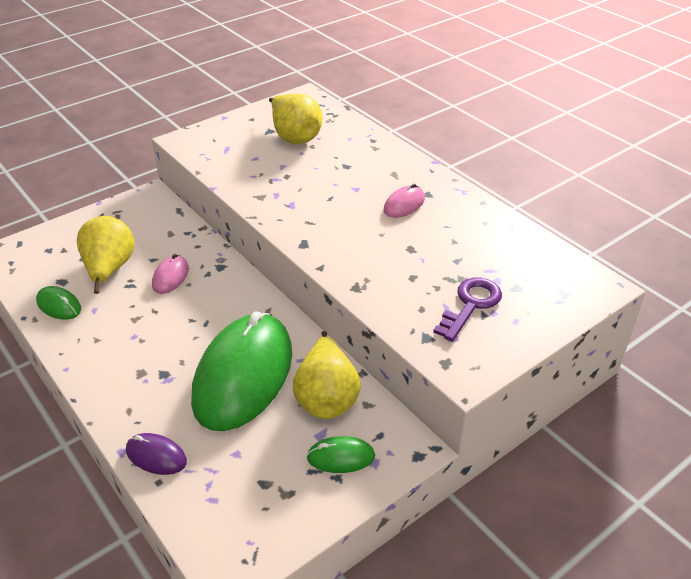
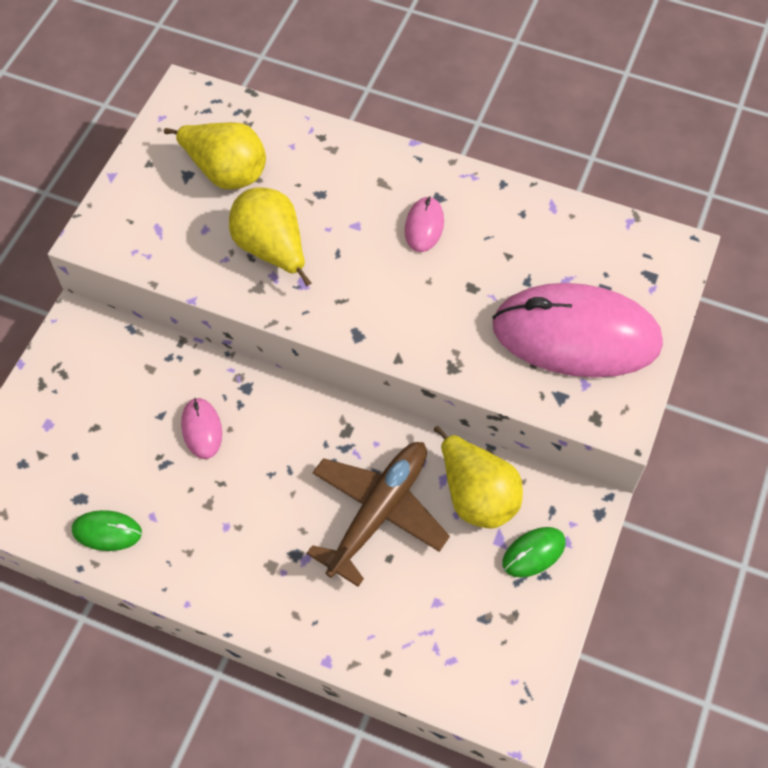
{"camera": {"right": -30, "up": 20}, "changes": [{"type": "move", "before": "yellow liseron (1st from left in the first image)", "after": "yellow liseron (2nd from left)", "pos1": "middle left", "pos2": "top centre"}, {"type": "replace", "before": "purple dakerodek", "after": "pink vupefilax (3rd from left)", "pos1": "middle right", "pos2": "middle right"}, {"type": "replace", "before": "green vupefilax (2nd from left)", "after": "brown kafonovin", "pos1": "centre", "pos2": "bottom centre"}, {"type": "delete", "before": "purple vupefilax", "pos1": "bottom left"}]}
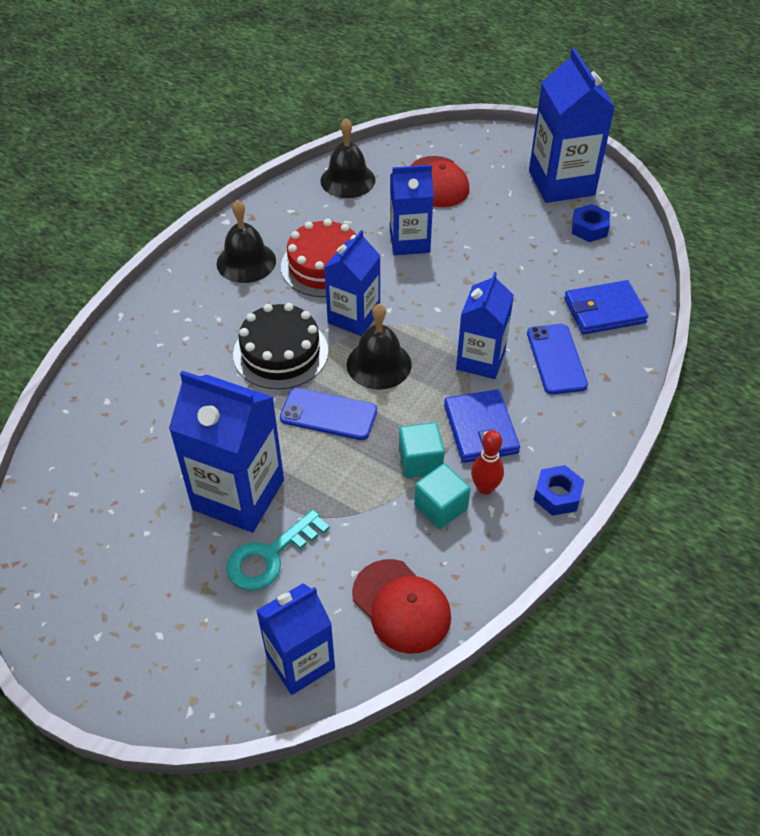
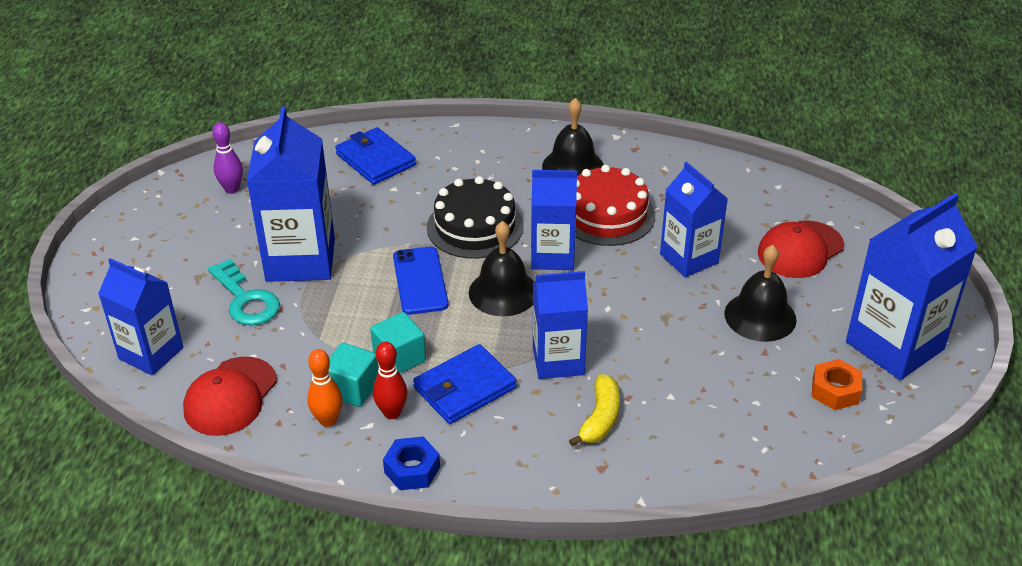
{"camera": {"right": 65, "up": -10}, "changes": [{"type": "move", "before": "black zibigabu (2nd from left in the first image)", "after": "black zibigabu (3rd from left)", "pos1": "top centre", "pos2": "middle right"}, {"type": "recolor", "before": "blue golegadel (2nd from left)", "after": "orange golegadel", "pos1": "top right", "pos2": "bottom right"}, {"type": "move", "before": "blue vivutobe (2nd from left in the first image)", "after": "blue vivutobe (1st from left)", "pos1": "middle right", "pos2": "top centre"}, {"type": "replace", "before": "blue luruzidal (2nd from left)", "after": "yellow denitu", "pos1": "middle right", "pos2": "bottom centre"}, {"type": "rotate", "before": "turquoise dakerodek", "pos1": "centre", "pos2": "middle left", "turn": -150}, {"type": "insert", "after": "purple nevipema", "pos2": "top left"}, {"type": "insert", "after": "orange nevipema", "pos2": "bottom left"}]}
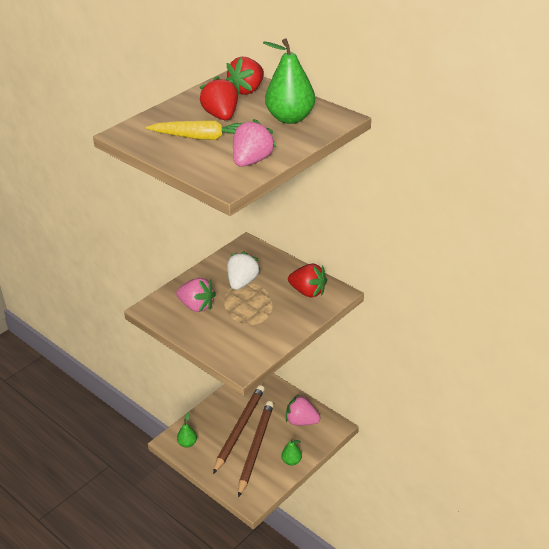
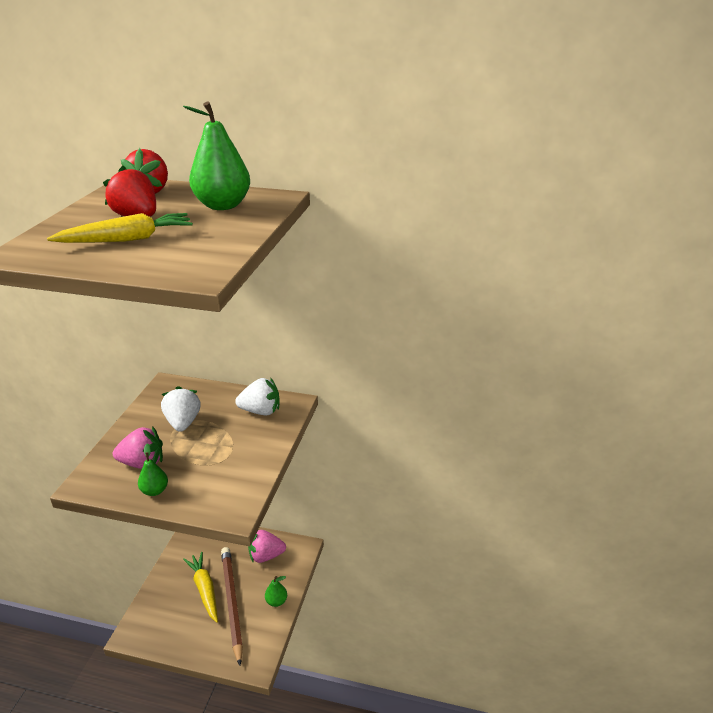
{"camera": {"right": -30, "up": -5}, "changes": [{"type": "delete", "before": "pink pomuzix (2nd from left)", "pos1": "top centre"}, {"type": "recolor", "before": "red pomuzix (3rd from left)", "after": "white pomuzix (2nd from left)", "pos1": "centre", "pos2": "centre"}, {"type": "replace", "before": "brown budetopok (1st from left)", "after": "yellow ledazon (2nd from left)", "pos1": "bottom centre", "pos2": "bottom left"}, {"type": "move", "before": "green liseron (1st from left)", "pos1": "bottom centre", "pos2": "middle left"}]}
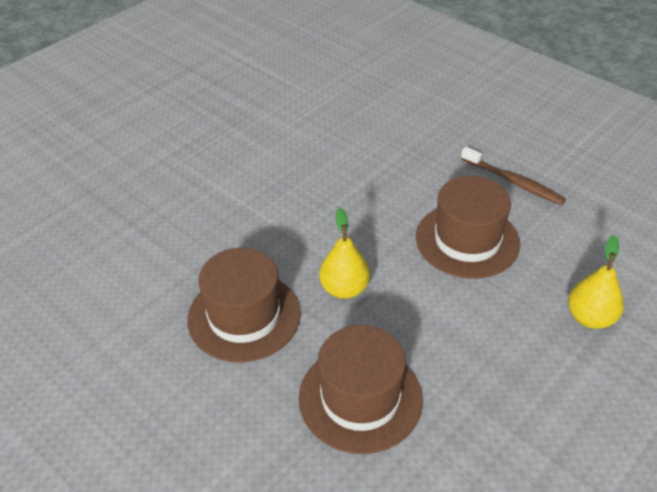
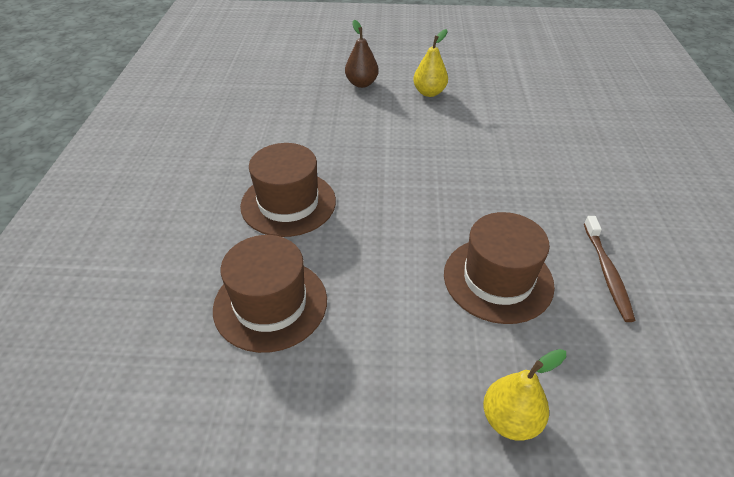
{"camera": {"right": 50, "up": 0}, "changes": [{"type": "move", "before": "yellow liseron (1st from left)", "pos1": "centre", "pos2": "top centre"}, {"type": "insert", "after": "brown liseron", "pos2": "top centre"}]}
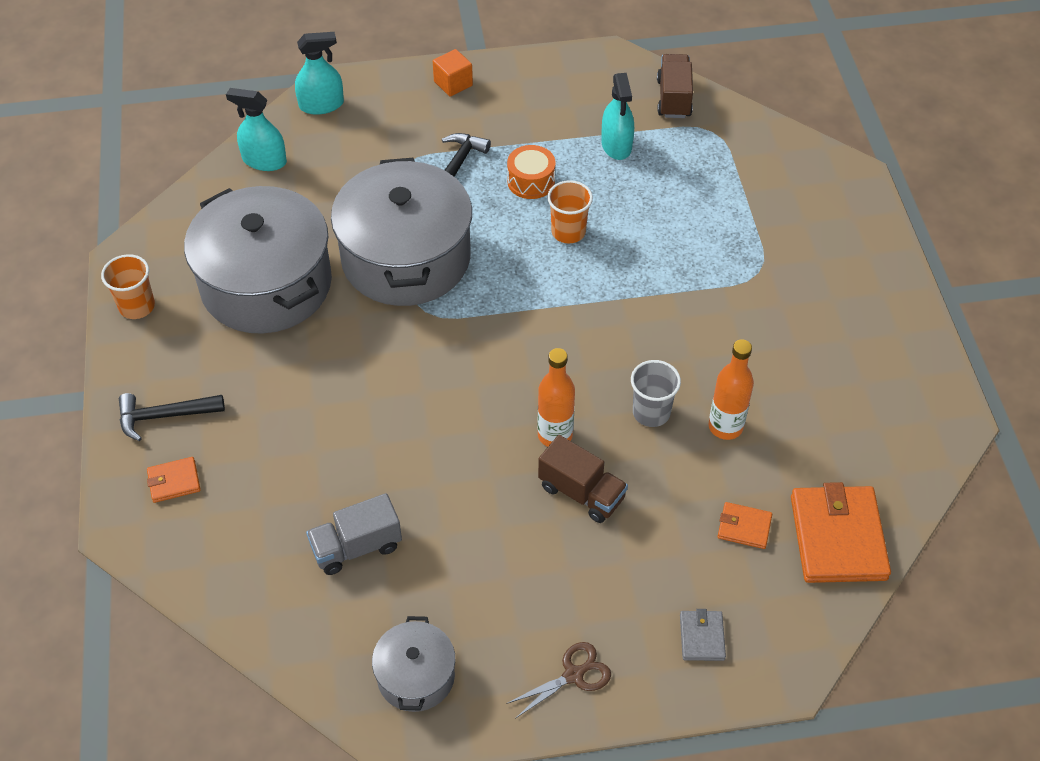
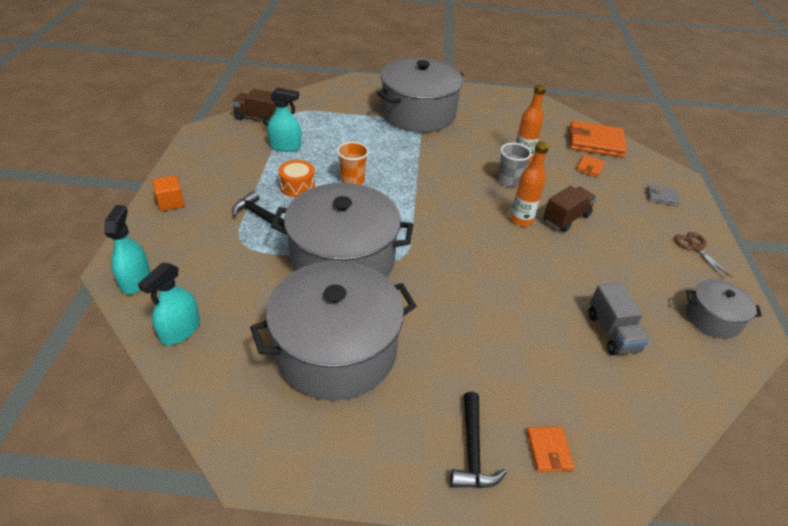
{"camera": {"right": -80, "up": -10}, "changes": [{"type": "delete", "before": "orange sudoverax (1st from left)", "pos1": "middle left"}, {"type": "insert", "after": "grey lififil (3rd from left)", "pos2": "top centre"}]}
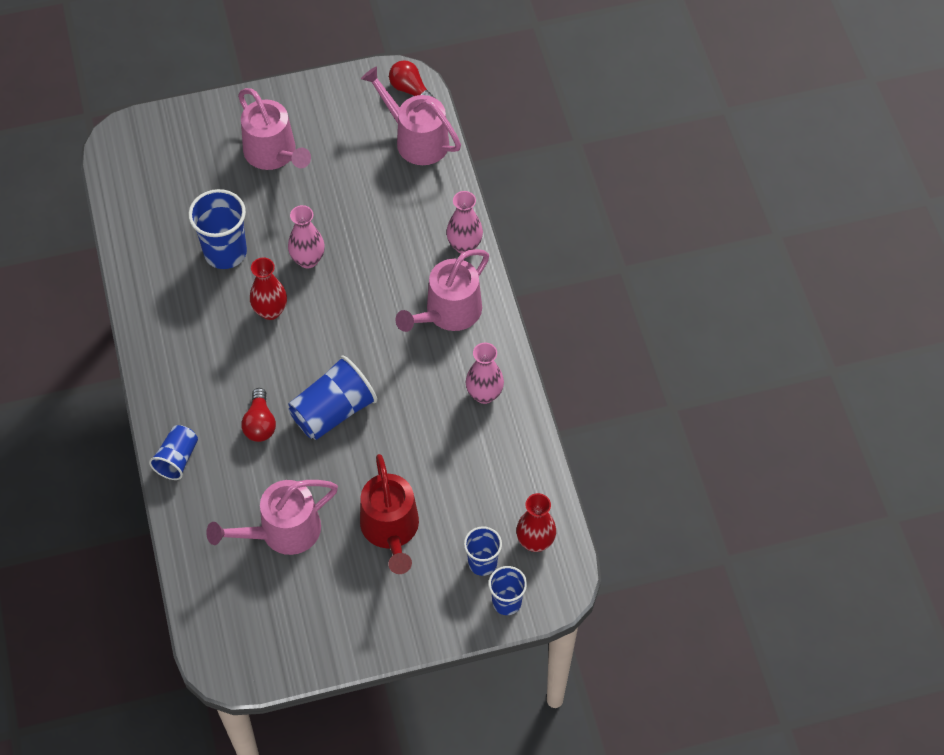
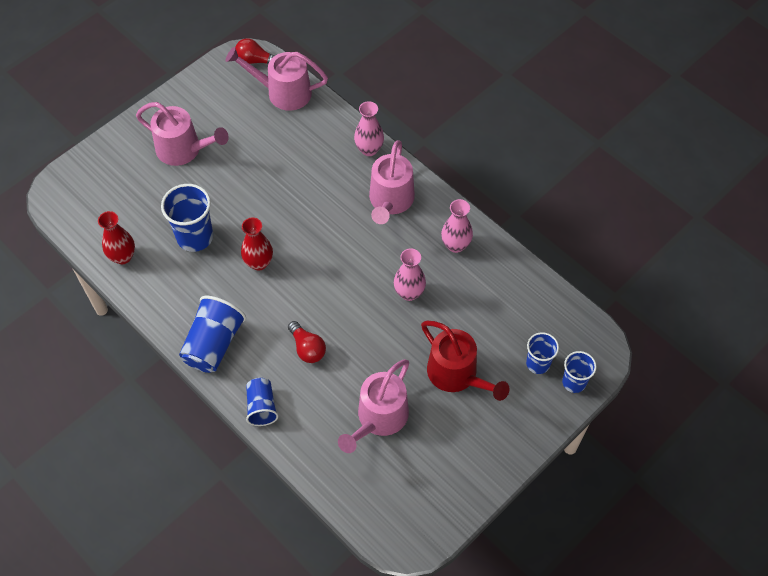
{"camera": {"right": -30, "up": 0}, "changes": [{"type": "move", "before": "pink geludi (1st from left in the first image)", "after": "pink geludi (2nd from left)", "pos1": "top left", "pos2": "centre"}, {"type": "move", "before": "blue sudoverax (3rd from left in the first image)", "after": "blue sudoverax (2nd from left)", "pos1": "centre", "pos2": "middle left"}, {"type": "move", "before": "red geludi (2nd from left in the first image)", "after": "red geludi (1st from left)", "pos1": "bottom centre", "pos2": "middle left"}]}
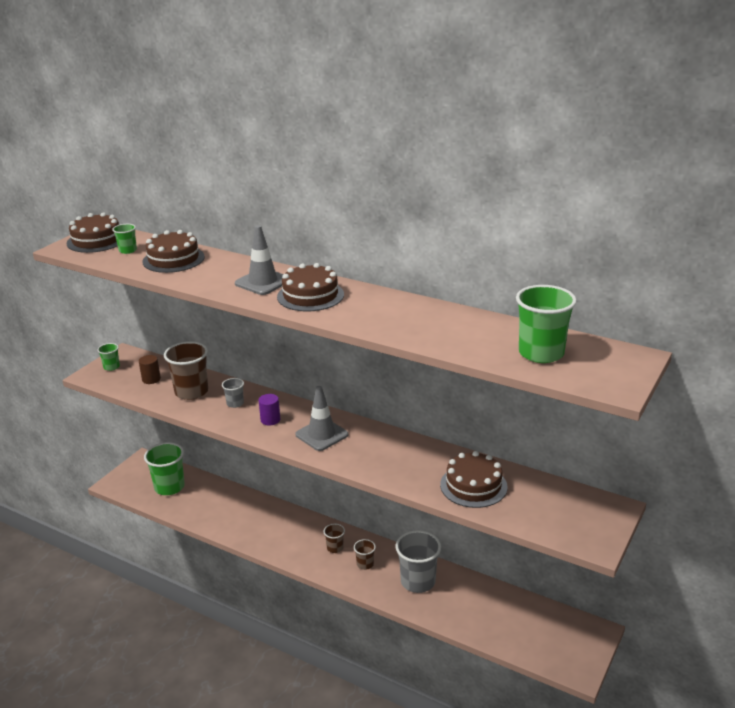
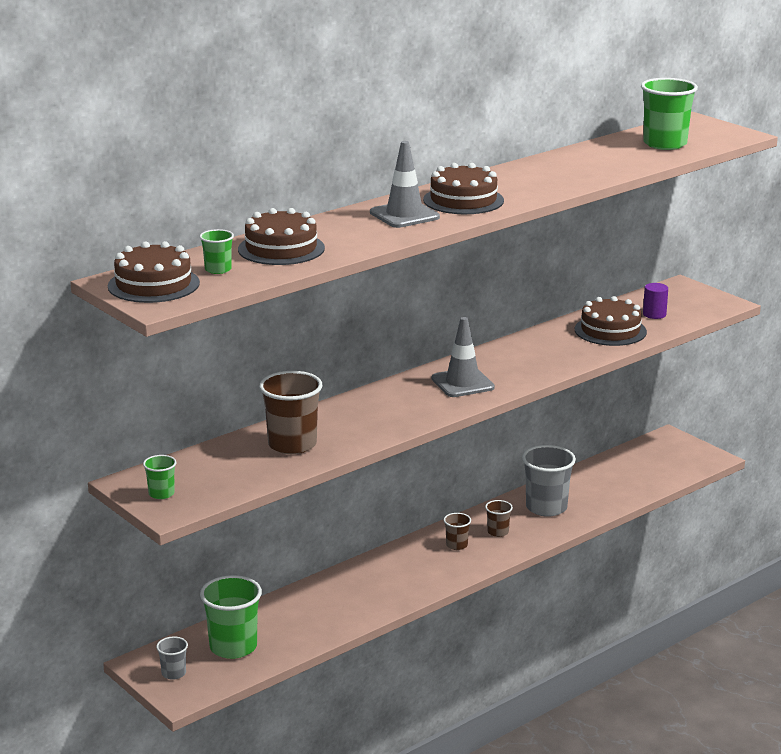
{"camera": {"right": -70, "up": -5}, "changes": [{"type": "delete", "before": "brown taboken", "pos1": "middle left"}, {"type": "move", "before": "grey sudoverax (1st from left)", "pos1": "middle left", "pos2": "bottom left"}, {"type": "move", "before": "purple taboken", "pos1": "centre", "pos2": "middle right"}]}
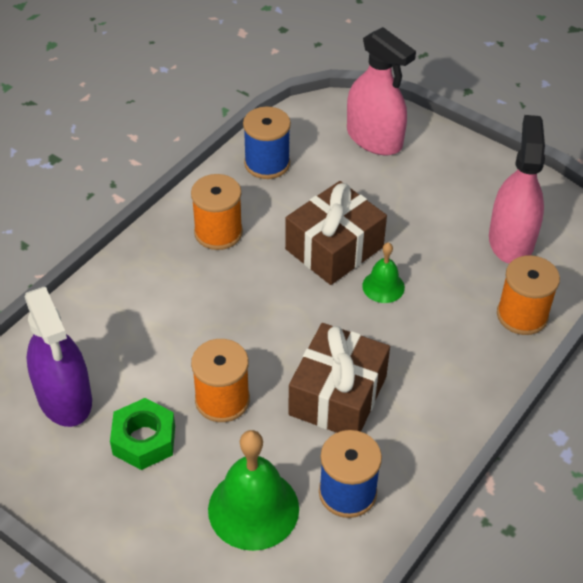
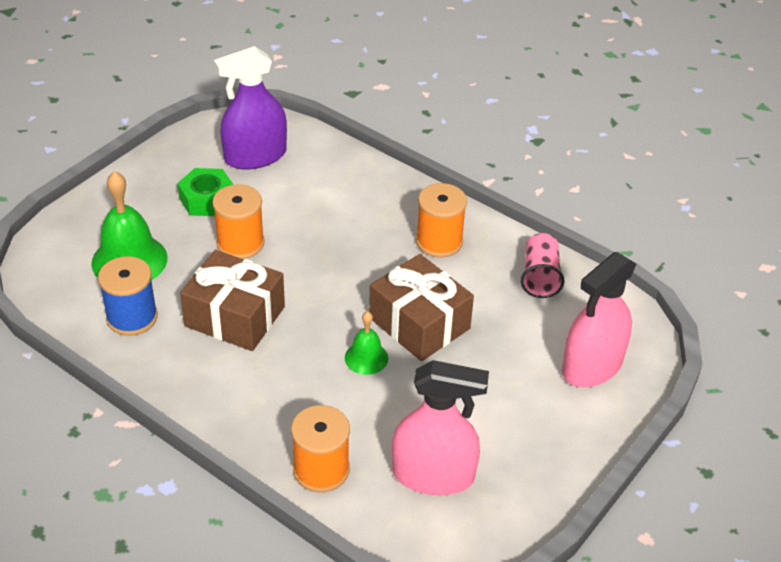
{"camera": {"right": 90, "up": -5}, "changes": [{"type": "replace", "before": "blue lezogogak (1st from left)", "after": "pink sudoverax", "pos1": "top centre", "pos2": "middle right"}]}
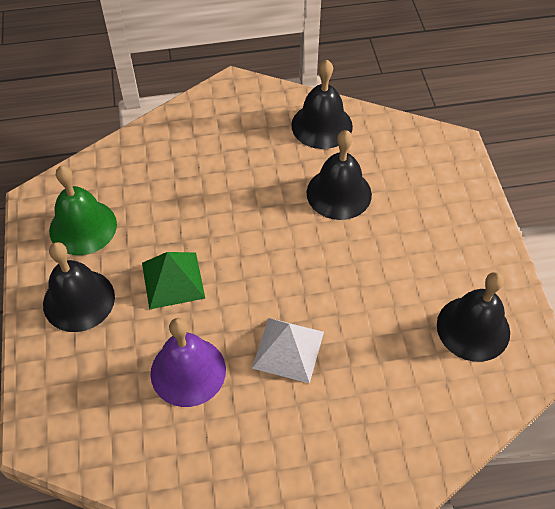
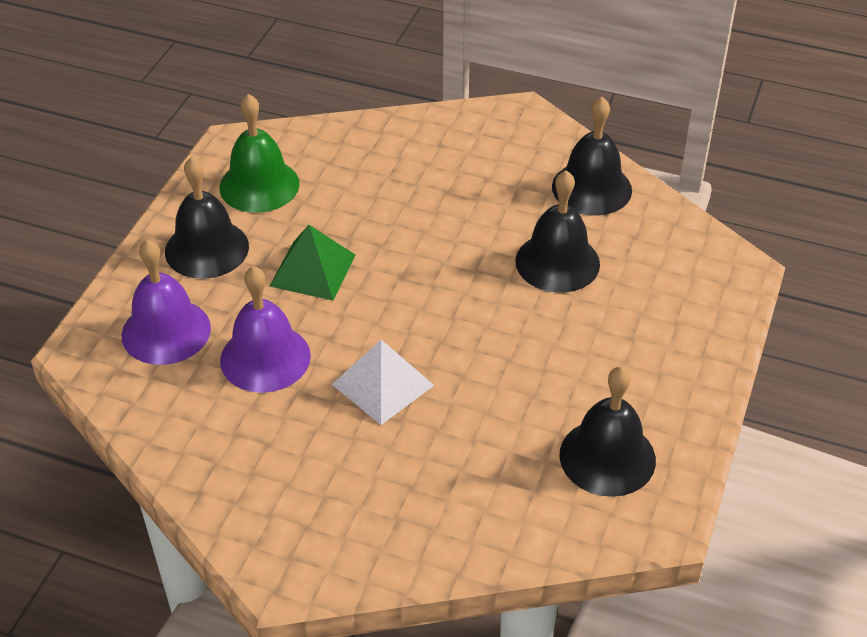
{"camera": {"right": 30, "up": -10}, "changes": [{"type": "insert", "after": "purple zibigabu (1st from left)", "pos2": "middle left"}]}
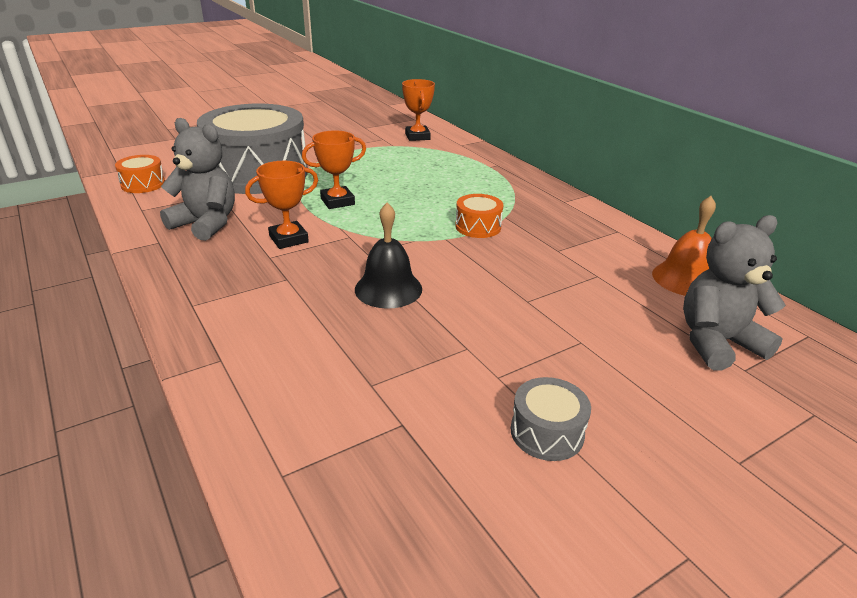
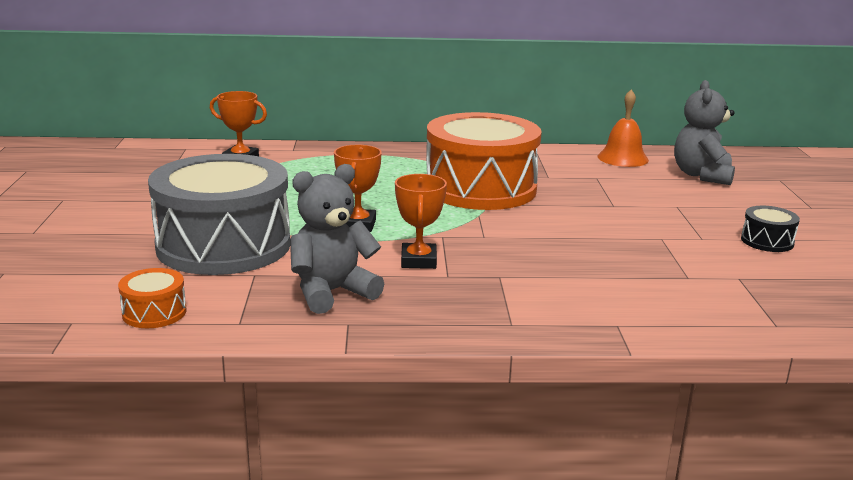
{"camera": {"right": -60, "up": -10}, "changes": [{"type": "resize", "before": "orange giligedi (2nd from left)", "pos1": "centre", "pos2": "centre", "scale": 2.48}, {"type": "delete", "before": "black zibigabu", "pos1": "centre"}, {"type": "recolor", "before": "grey giligedi (2nd from left)", "after": "black giligedi", "pos1": "bottom centre", "pos2": "middle right"}]}
